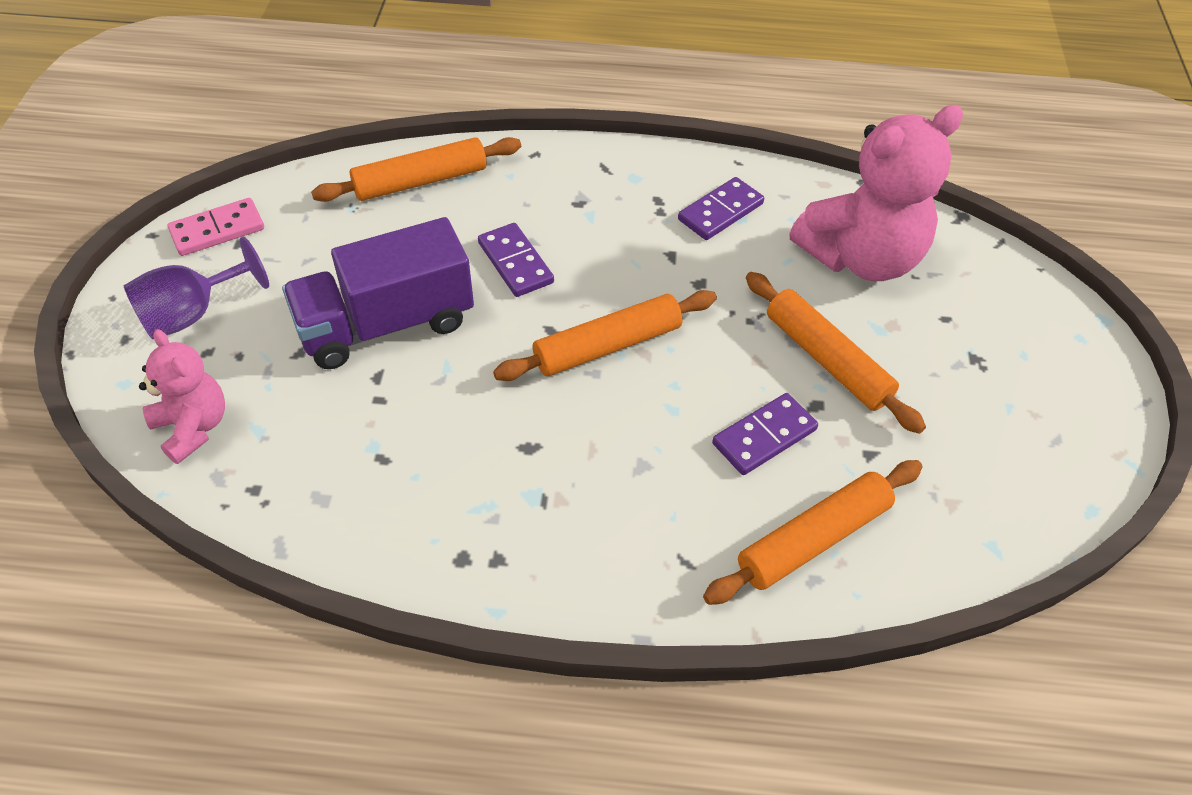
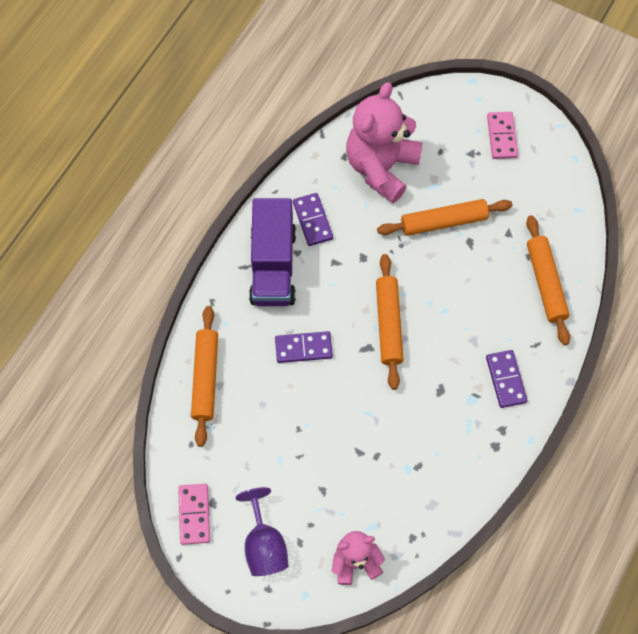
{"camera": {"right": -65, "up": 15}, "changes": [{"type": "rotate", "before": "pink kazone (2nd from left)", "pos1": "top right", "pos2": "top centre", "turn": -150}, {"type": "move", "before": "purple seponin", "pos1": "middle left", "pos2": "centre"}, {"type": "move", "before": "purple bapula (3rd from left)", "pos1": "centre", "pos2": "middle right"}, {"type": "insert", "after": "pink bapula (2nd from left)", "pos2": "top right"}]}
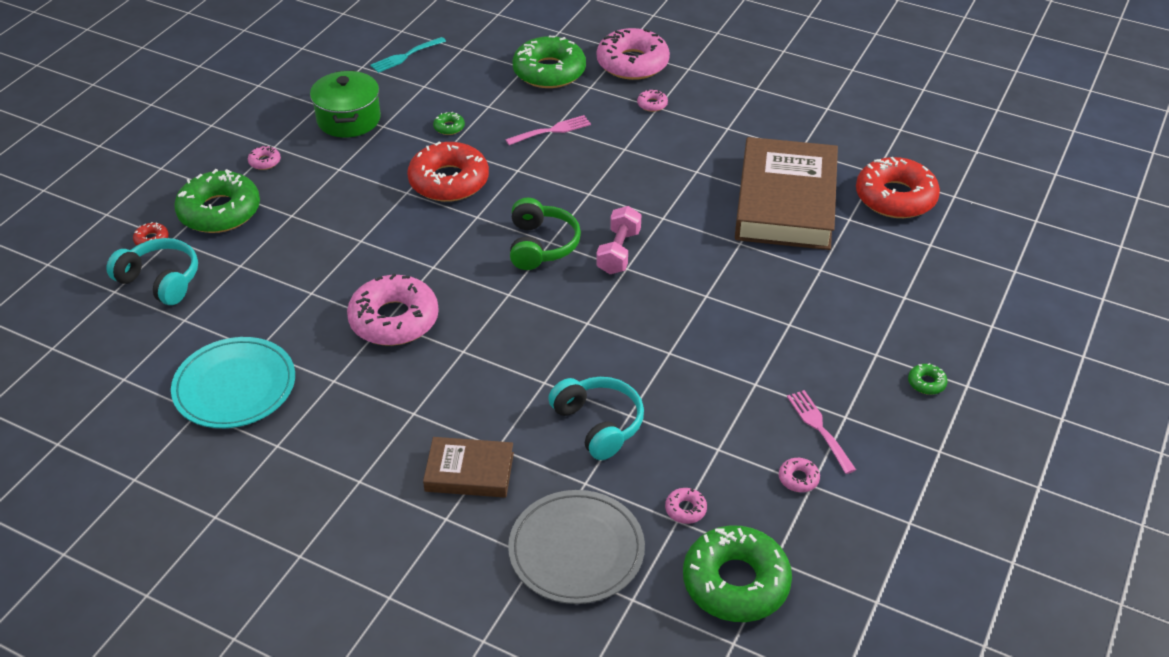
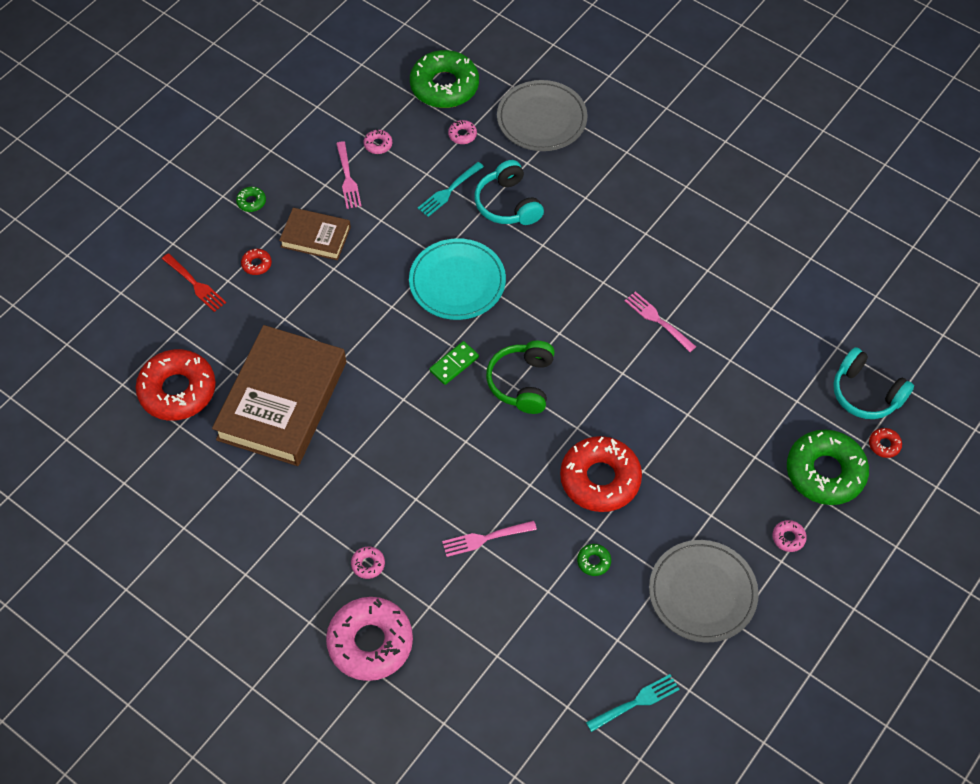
{"camera": {"right": -170, "up": 15}, "changes": [{"type": "delete", "before": "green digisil (3rd from left)", "pos1": "top centre"}, {"type": "replace", "before": "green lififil", "after": "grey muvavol (2nd from left)", "pos1": "top left", "pos2": "bottom right"}, {"type": "replace", "before": "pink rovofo", "after": "green bapula", "pos1": "centre", "pos2": "centre"}, {"type": "replace", "before": "pink digisil (2nd from left)", "after": "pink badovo (3rd from left)", "pos1": "centre", "pos2": "middle right"}, {"type": "move", "before": "turquoise muvavol", "pos1": "middle left", "pos2": "centre"}, {"type": "move", "before": "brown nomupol (1st from left in the first image)", "after": "brown nomupol (2nd from left)", "pos1": "bottom centre", "pos2": "top left"}, {"type": "insert", "after": "turquoise badovo (1st from left)", "pos2": "top centre"}, {"type": "insert", "after": "red digisil (2nd from left)", "pos2": "middle left"}, {"type": "insert", "after": "red badovo", "pos2": "middle left"}]}
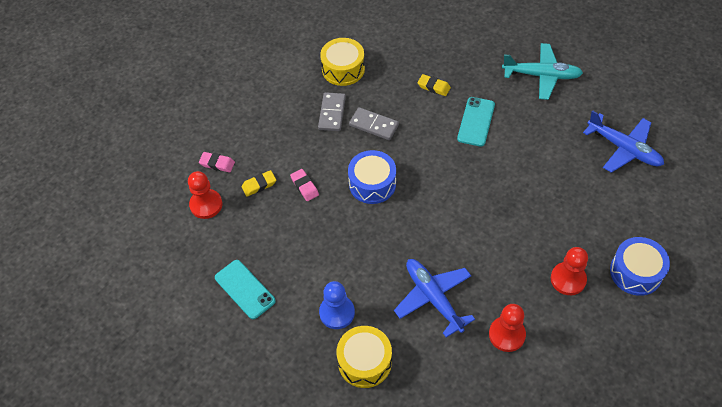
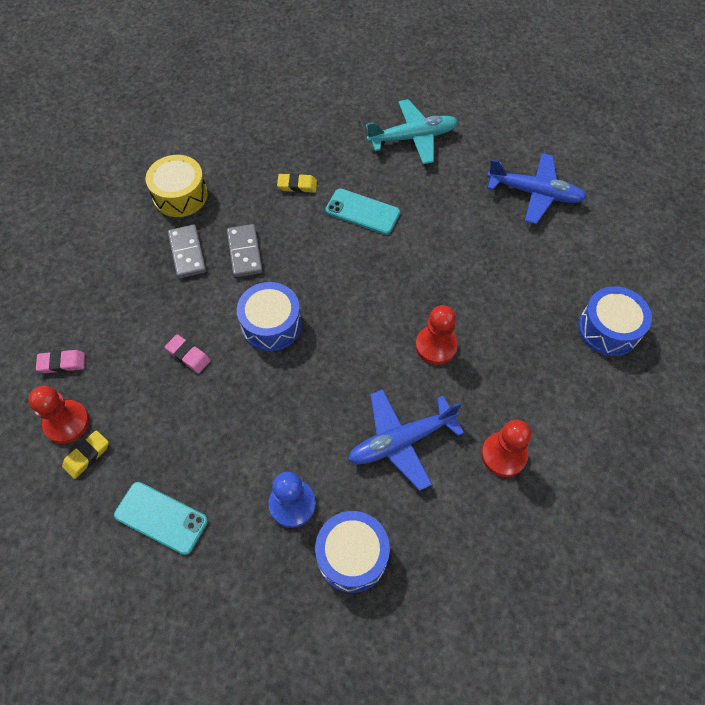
{"camera": {"right": -25, "up": 5}, "changes": [{"type": "rotate", "before": "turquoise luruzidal (2nd from left)", "pos1": "top centre", "pos2": "top centre", "turn": -60}, {"type": "rotate", "before": "grey bapula (2nd from left)", "pos1": "top centre", "pos2": "centre", "turn": 75}, {"type": "move", "before": "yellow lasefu (1st from left)", "pos1": "centre", "pos2": "middle left"}, {"type": "move", "before": "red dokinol (3rd from left in the first image)", "after": "red dokinol (2nd from left)", "pos1": "middle right", "pos2": "centre"}, {"type": "rotate", "before": "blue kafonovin (1st from left)", "pos1": "bottom centre", "pos2": "centre", "turn": -60}, {"type": "recolor", "before": "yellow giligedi (2nd from left)", "after": "blue giligedi (2nd from left)", "pos1": "bottom centre", "pos2": "bottom centre"}]}
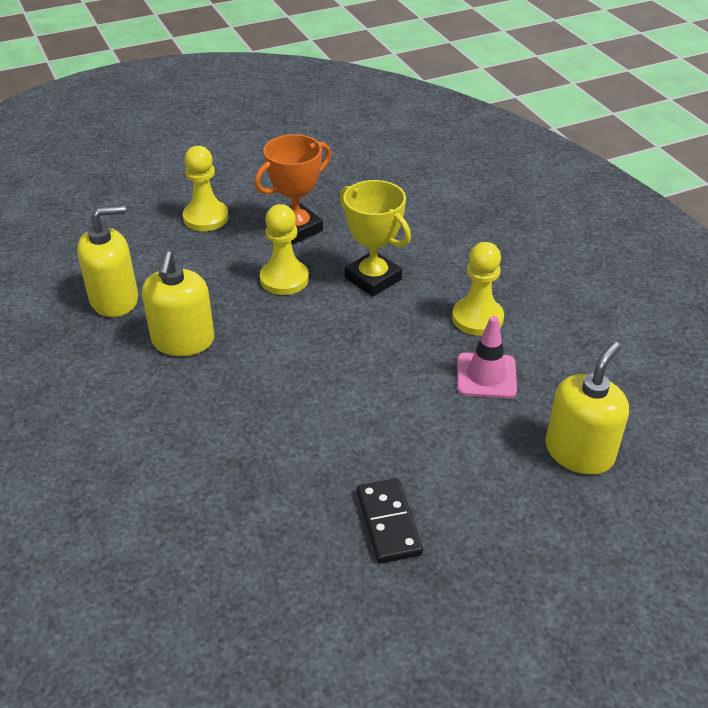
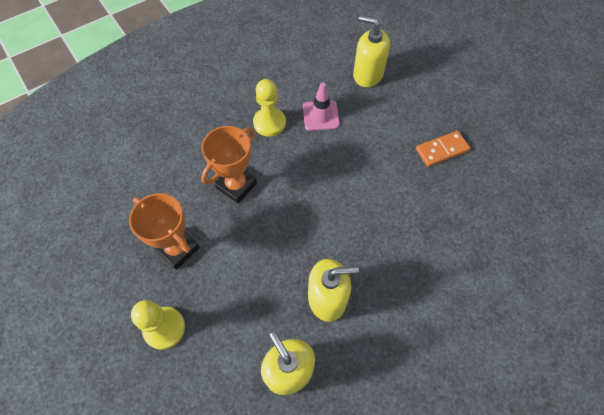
{"camera": {"right": -100, "up": 20}, "changes": [{"type": "recolor", "before": "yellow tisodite", "after": "orange tisodite (2nd from left)", "pos1": "centre", "pos2": "centre"}, {"type": "delete", "before": "yellow dokinol (2nd from left)", "pos1": "centre"}, {"type": "recolor", "before": "black bapula", "after": "orange bapula", "pos1": "bottom centre", "pos2": "middle right"}]}
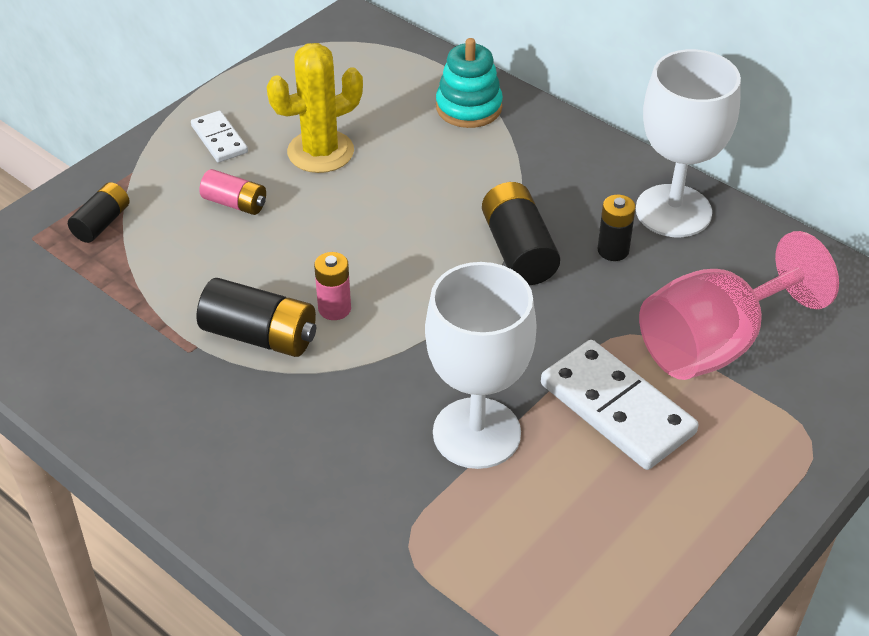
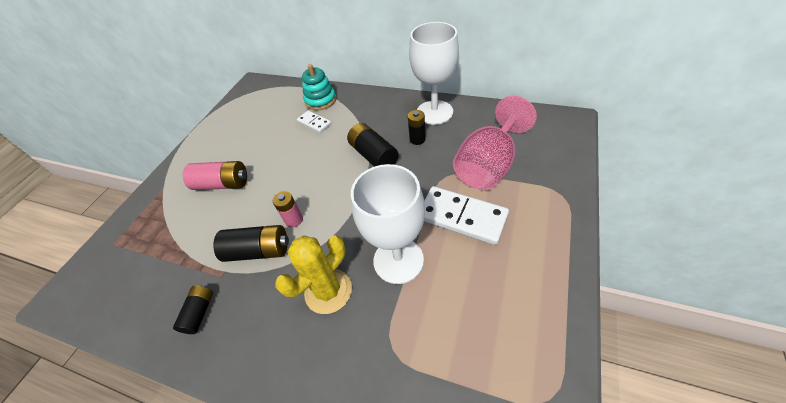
{"camera": {"right": -15, "up": 5}, "changes": [{"type": "move", "before": "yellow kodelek", "pos1": "top centre", "pos2": "bottom centre"}, {"type": "move", "before": "white bapula (1st from left)", "pos1": "top left", "pos2": "top centre"}, {"type": "resize", "before": "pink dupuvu (1st from left)", "pos1": "top left", "pos2": "middle left", "scale": 1.61}, {"type": "move", "before": "black dupuvu (1st from left)", "pos1": "middle left", "pos2": "bottom left"}]}
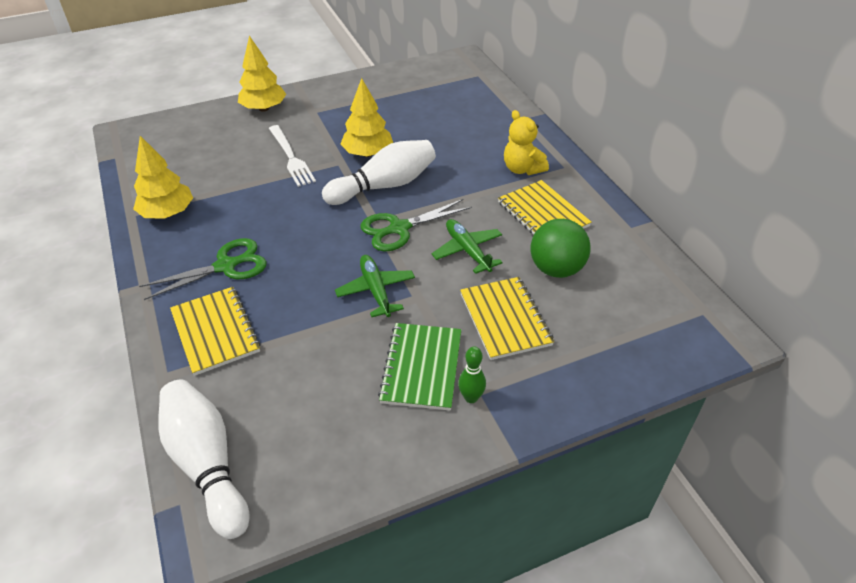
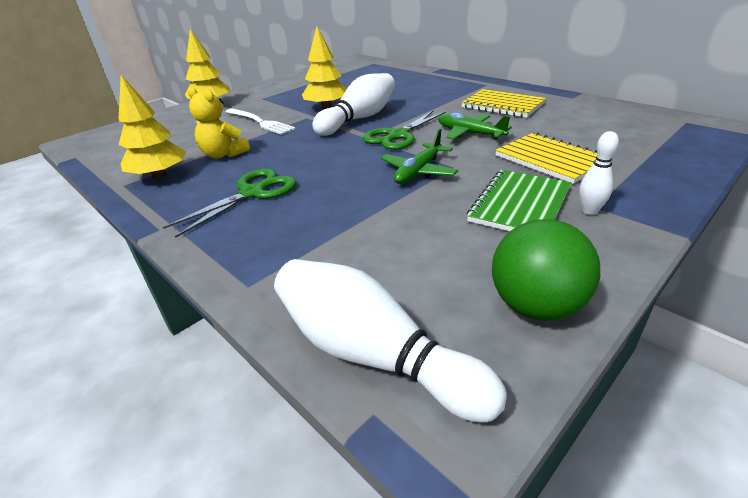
{"camera": {"right": -20, "up": -10}, "changes": [{"type": "move", "before": "yellow kazone", "pos1": "top centre", "pos2": "top left"}, {"type": "move", "before": "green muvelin", "pos1": "centre", "pos2": "middle right"}, {"type": "rotate", "before": "green kafonovin (1st from left)", "pos1": "centre", "pos2": "top centre", "turn": -105}, {"type": "delete", "before": "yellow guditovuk (1st from left)", "pos1": "middle left"}, {"type": "rotate", "before": "green guditovuk", "pos1": "centre", "pos2": "middle right", "turn": 45}, {"type": "recolor", "before": "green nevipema", "after": "white nevipema (3rd from left)", "pos1": "centre", "pos2": "middle right"}]}
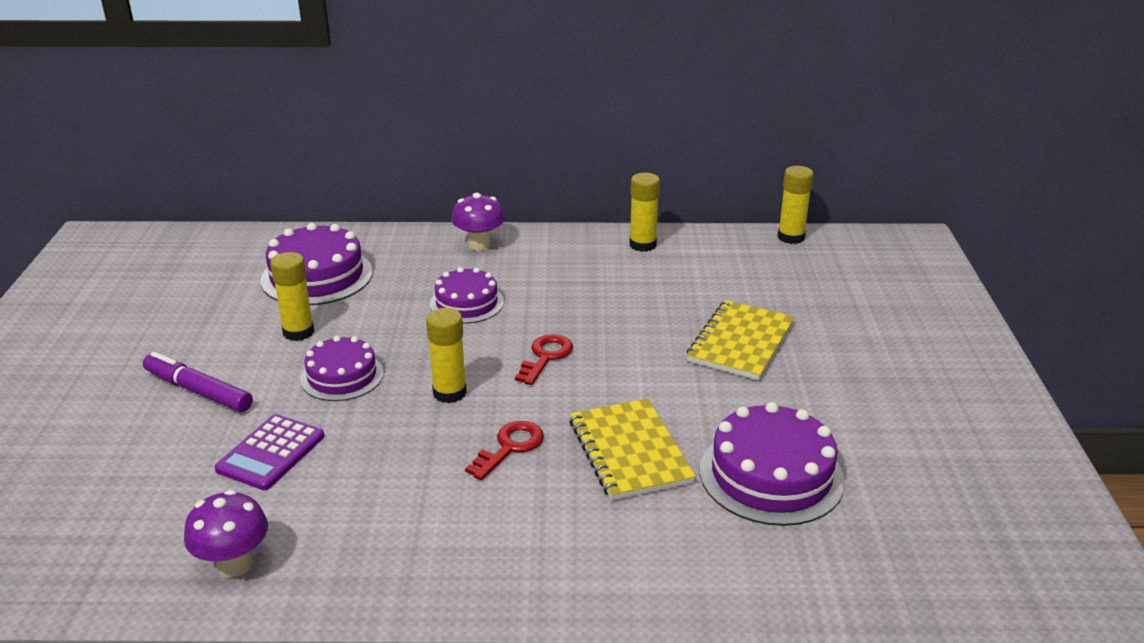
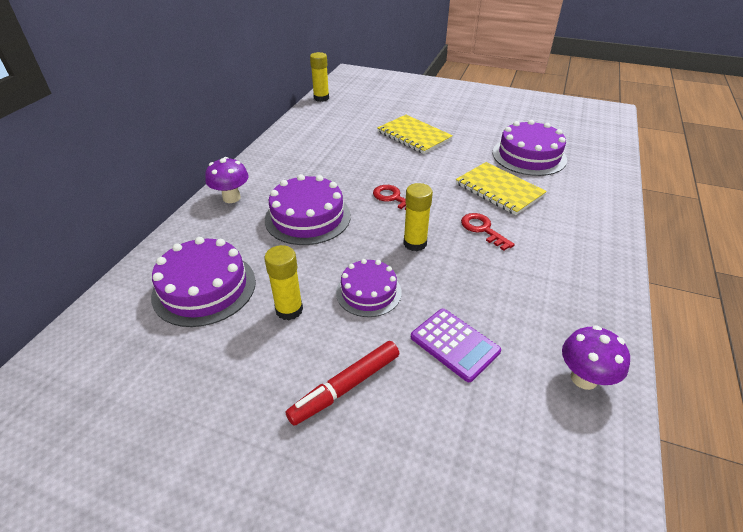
{"camera": {"right": -70, "up": 10}, "changes": [{"type": "delete", "before": "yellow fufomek (3rd from left)", "pos1": "top centre"}, {"type": "resize", "before": "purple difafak (3rd from left in the first image)", "pos1": "centre", "pos2": "centre", "scale": 1.55}, {"type": "recolor", "before": "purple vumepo", "after": "red vumepo", "pos1": "middle left", "pos2": "bottom centre"}, {"type": "rotate", "before": "yellow guditovuk (1st from left in the first image)", "pos1": "bottom centre", "pos2": "middle right", "turn": 45}]}
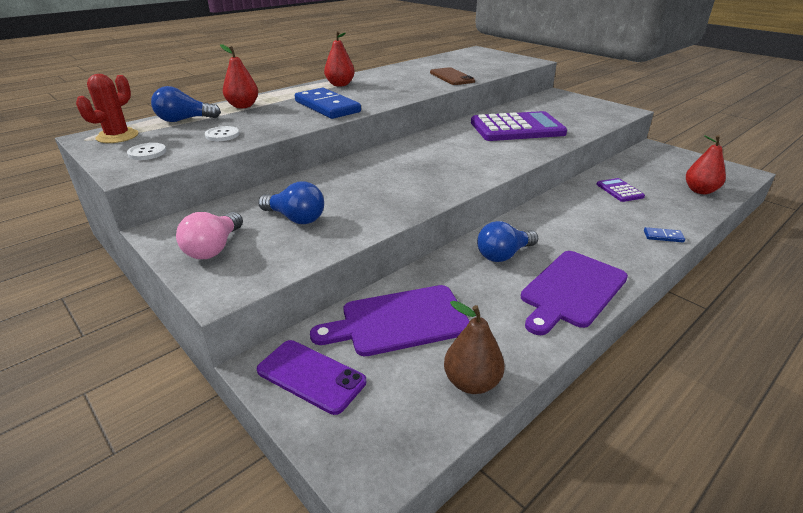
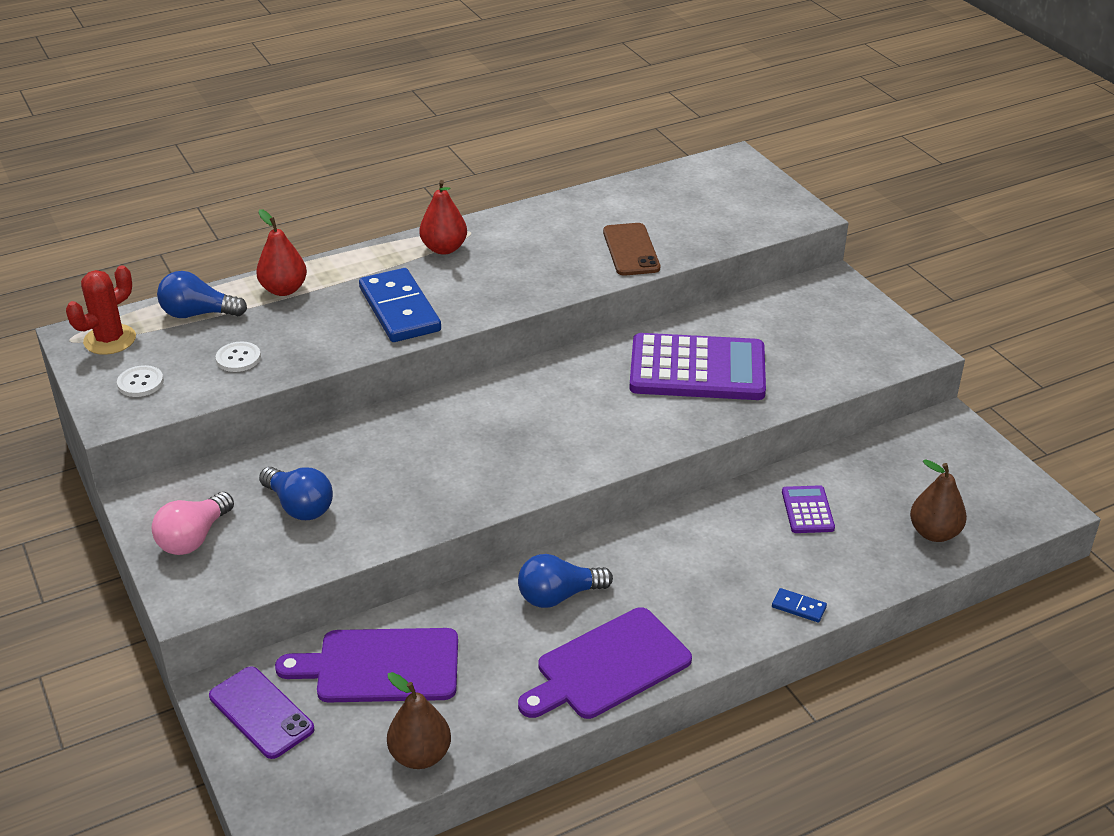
{"camera": {"right": 15, "up": 5}, "changes": [{"type": "recolor", "before": "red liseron (3rd from left)", "after": "brown liseron (2nd from left)", "pos1": "top right", "pos2": "middle right"}]}
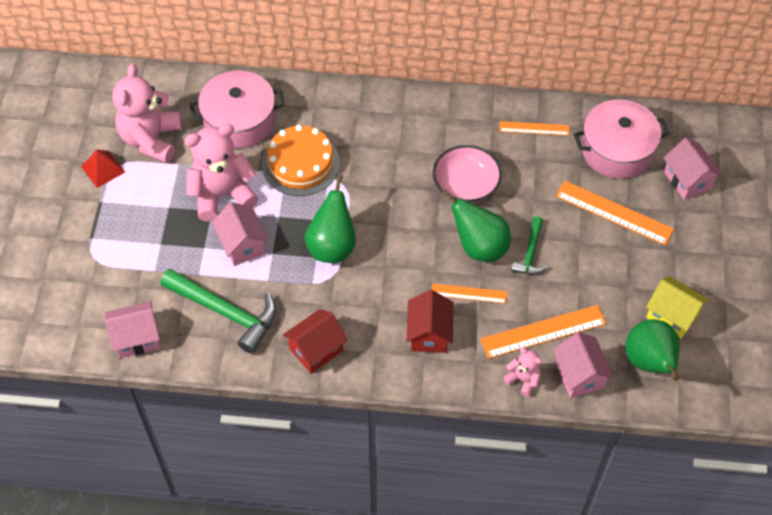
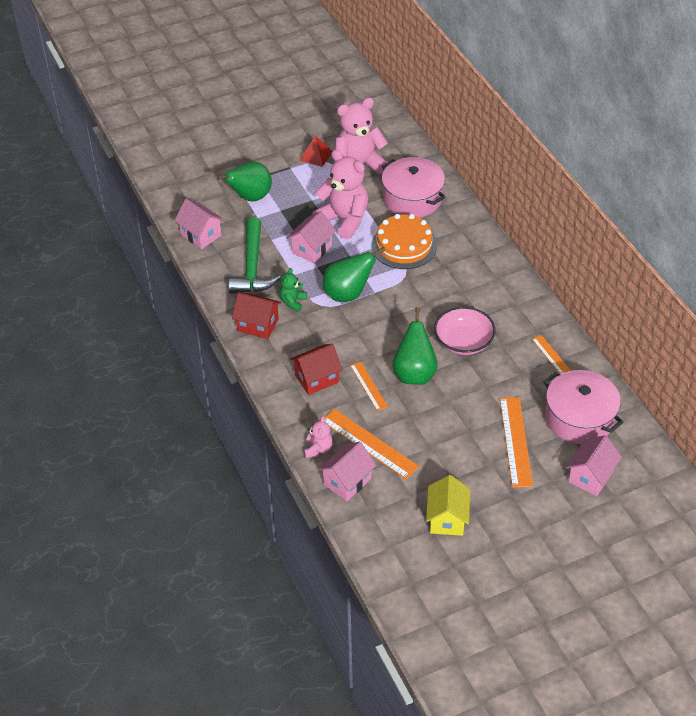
{"camera": {"right": 60, "up": -10}, "changes": [{"type": "delete", "before": "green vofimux (2nd from left)", "pos1": "middle right"}, {"type": "move", "before": "green liseron (3rd from left in the first image)", "after": "green liseron (1st from left)", "pos1": "bottom right", "pos2": "top centre"}, {"type": "insert", "after": "green kazone", "pos2": "centre"}]}
